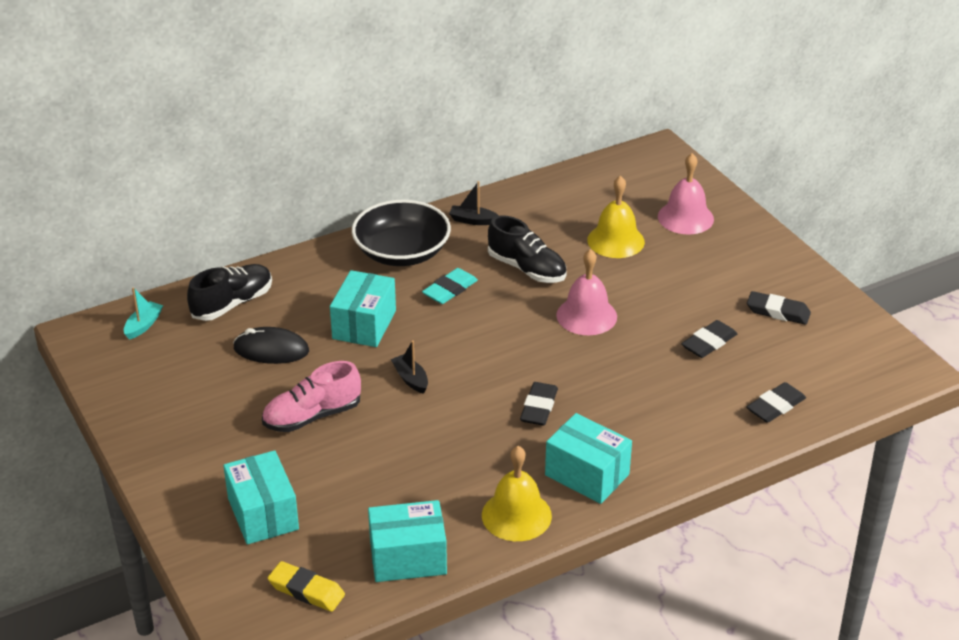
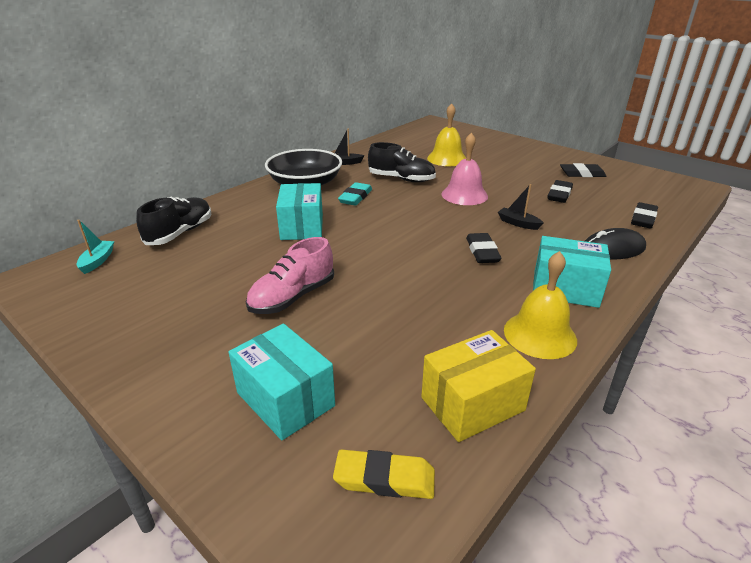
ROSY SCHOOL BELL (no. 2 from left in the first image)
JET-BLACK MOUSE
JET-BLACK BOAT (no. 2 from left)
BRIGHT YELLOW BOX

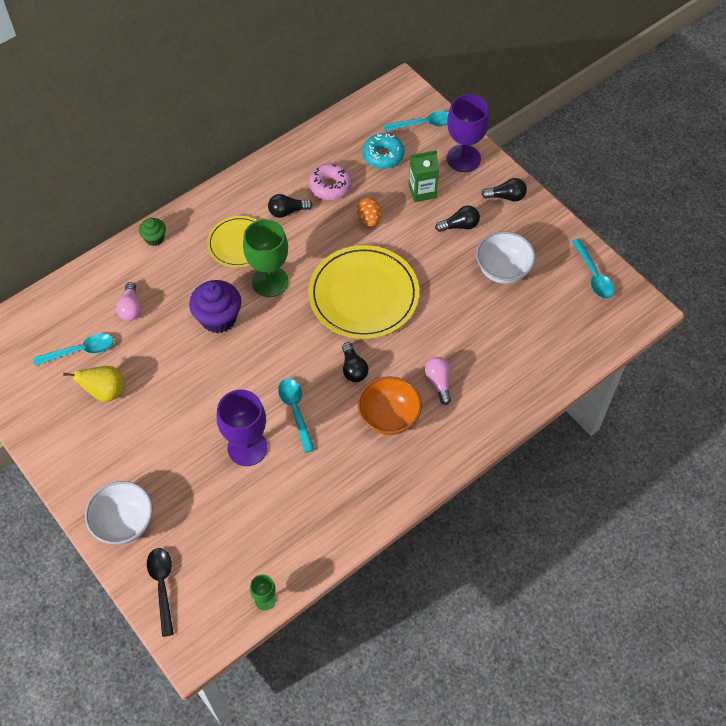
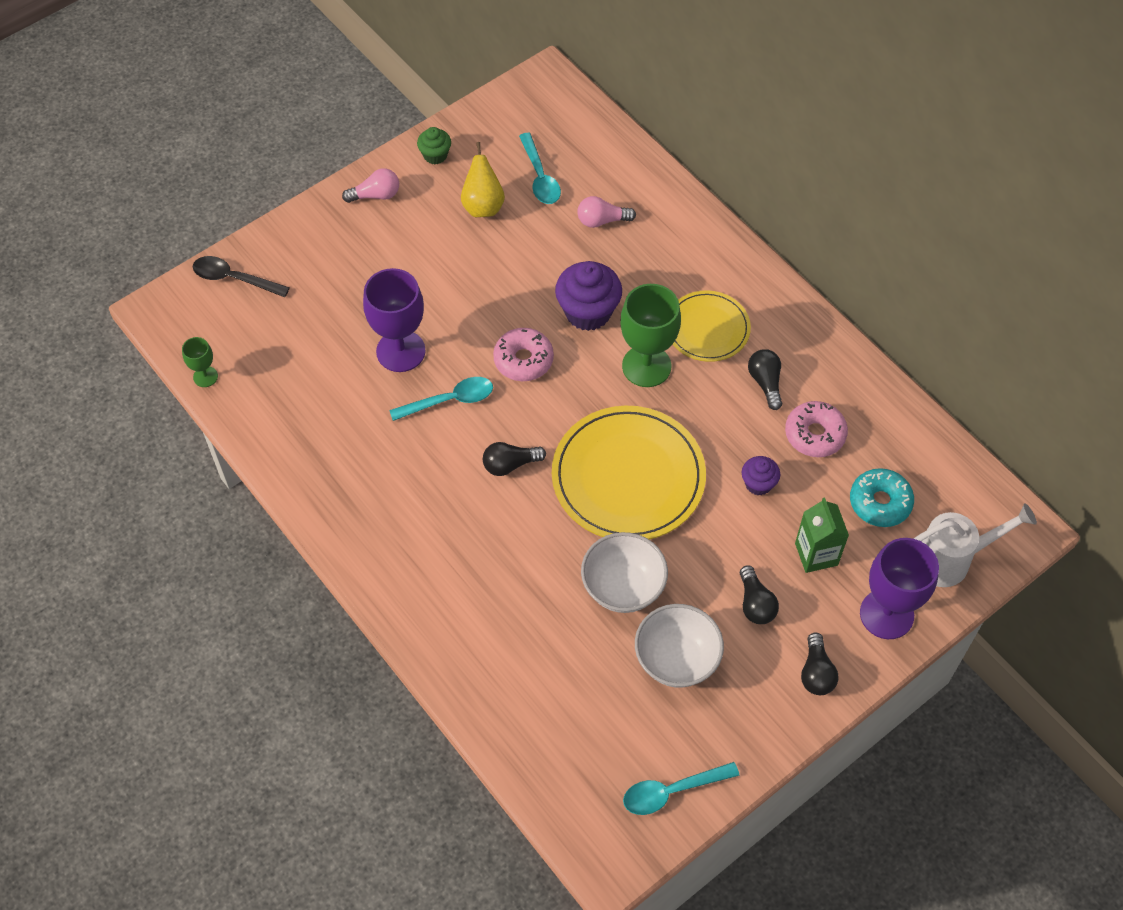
SNOW-WHITE WATERING CAN
PURPLE CUPCAKE (no. 2 from left)
EMERALD CUPCAKE
ROSY LIGHT BULB (no. 1 from left)
ORANGE-COLOURED DEEP DISH
SNOW-WHITE DEEP DISH (no. 1 from left)
JET-BLACK SPOON
ROSY DONUT (no. 1 from left)

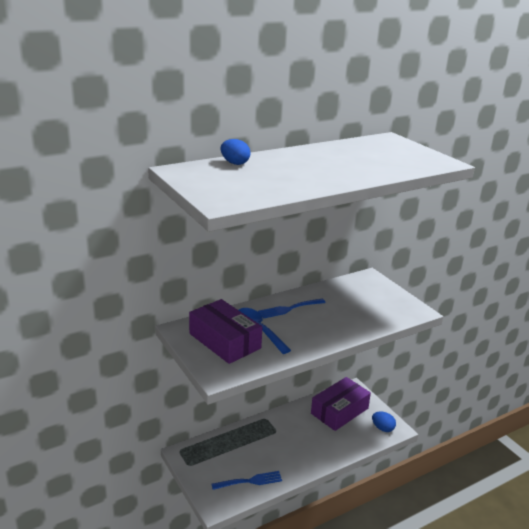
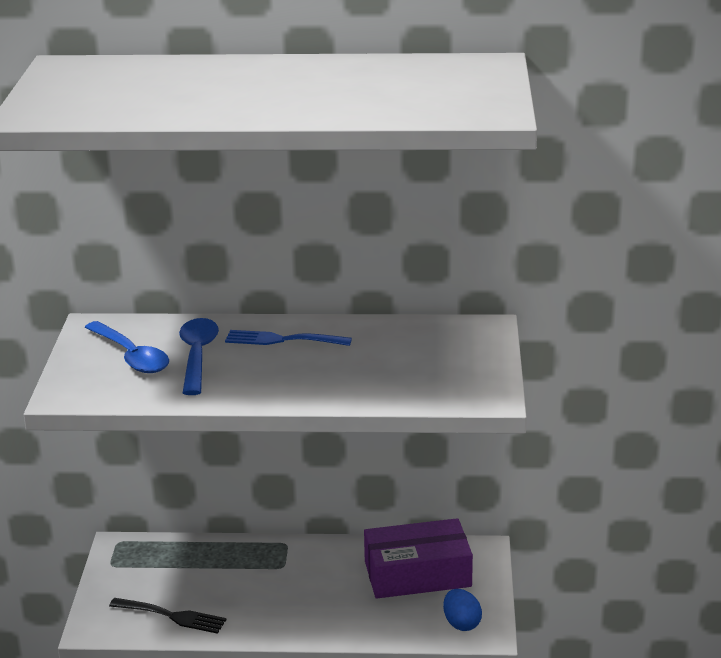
ROYAL BLUE EGG (no. 1 from left in the first image)
ROYAL BLUE SPOON (no. 1 from left)
JET-BLACK DINNER FORK

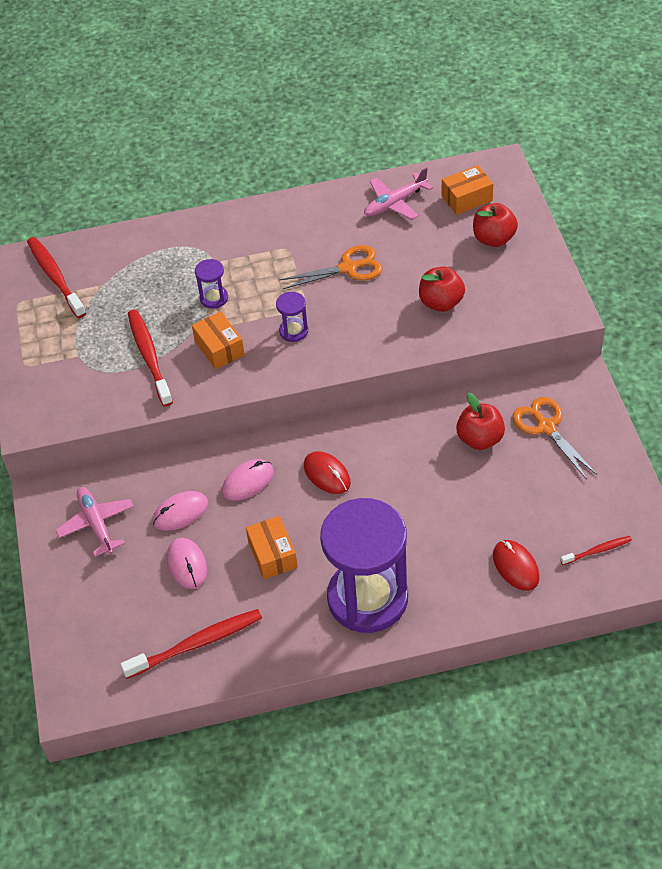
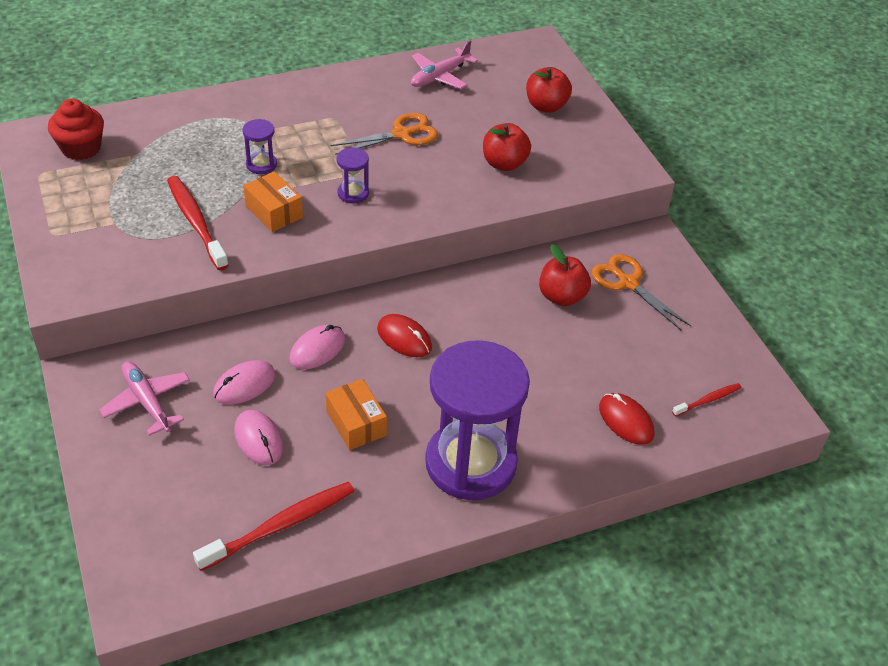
ORANGE-COLOURED BOX (no. 3 from left in the first image)
RED CUPCAKE

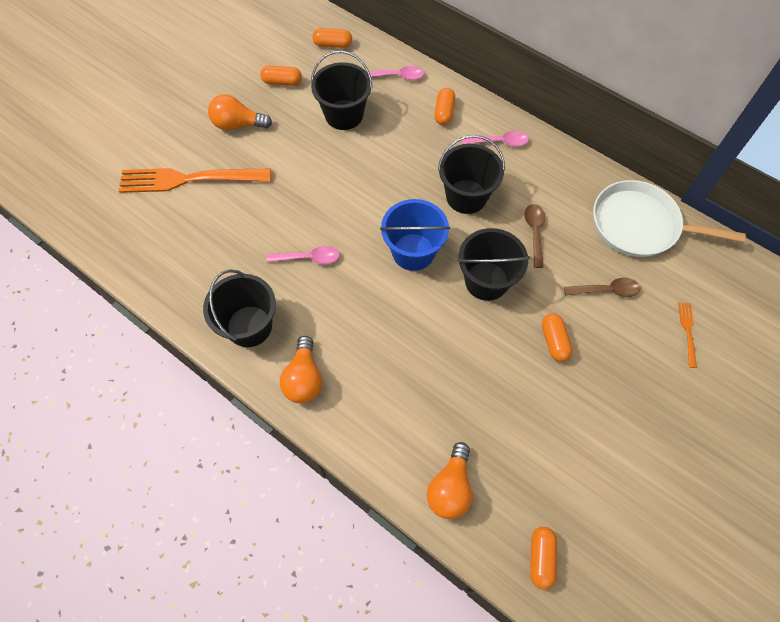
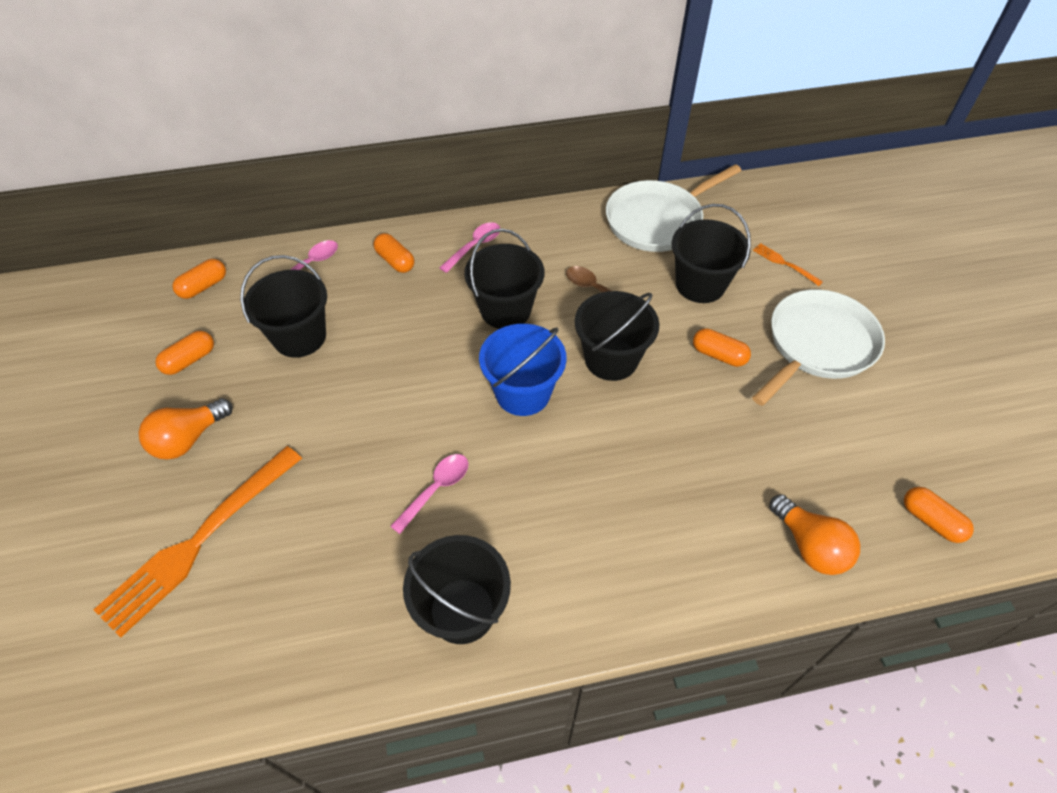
JET-BLACK SAND BUCKET (no. 5 from left)
ORANGE-COLOURED LIGHT BULB (no. 2 from left in the first image)
SNOW-WHITE FRYING PAN (no. 2 from left)

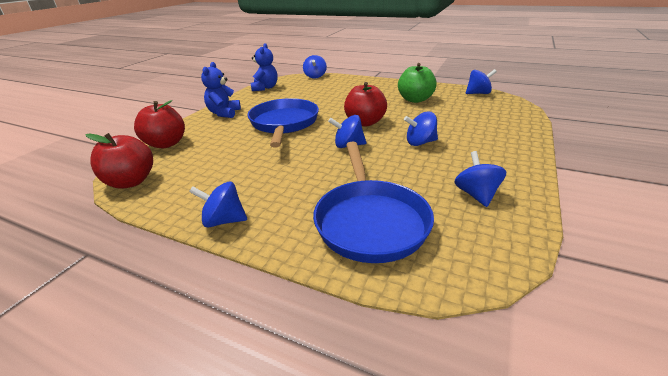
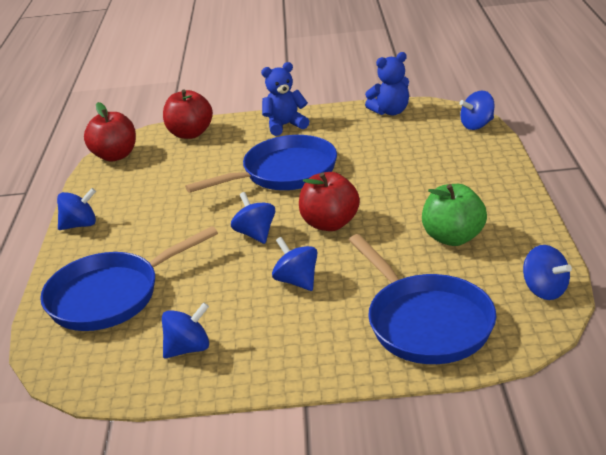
ROYAL BLUE TOY TOP (no. 1 from left)
ROYAL BLUE FRYING PAN (no. 3 from left)

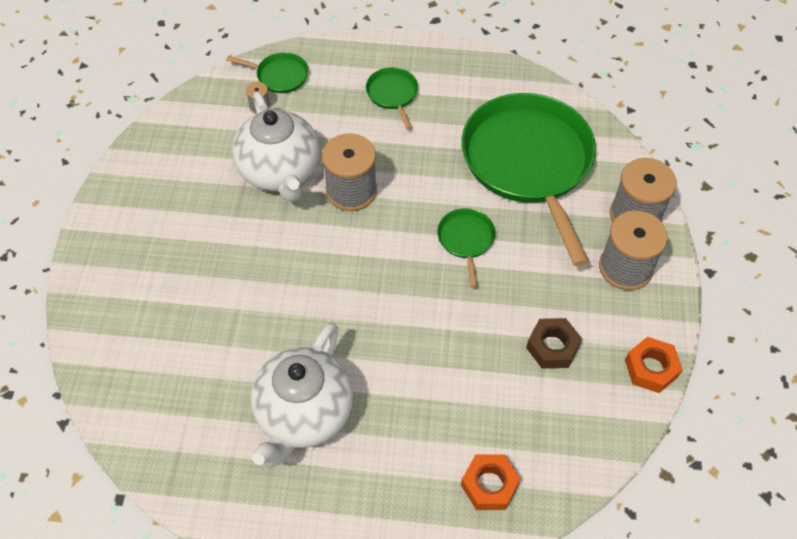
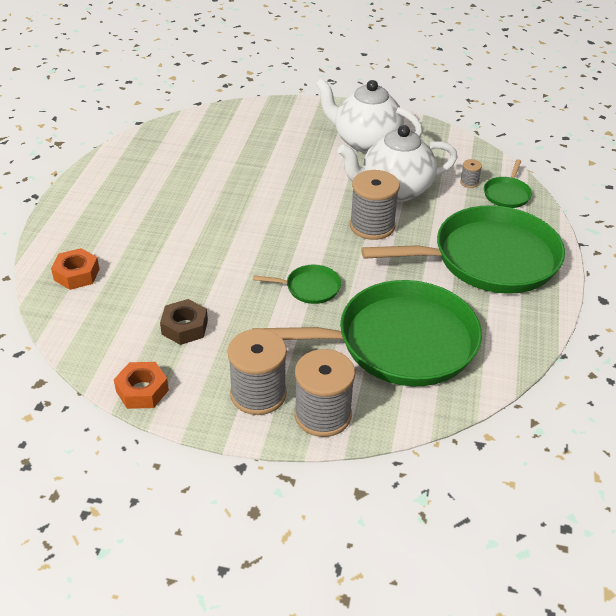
EMERALD FRYING PAN (no. 3 from left)
SNOW-WHITE TEA POT (no. 1 from left)

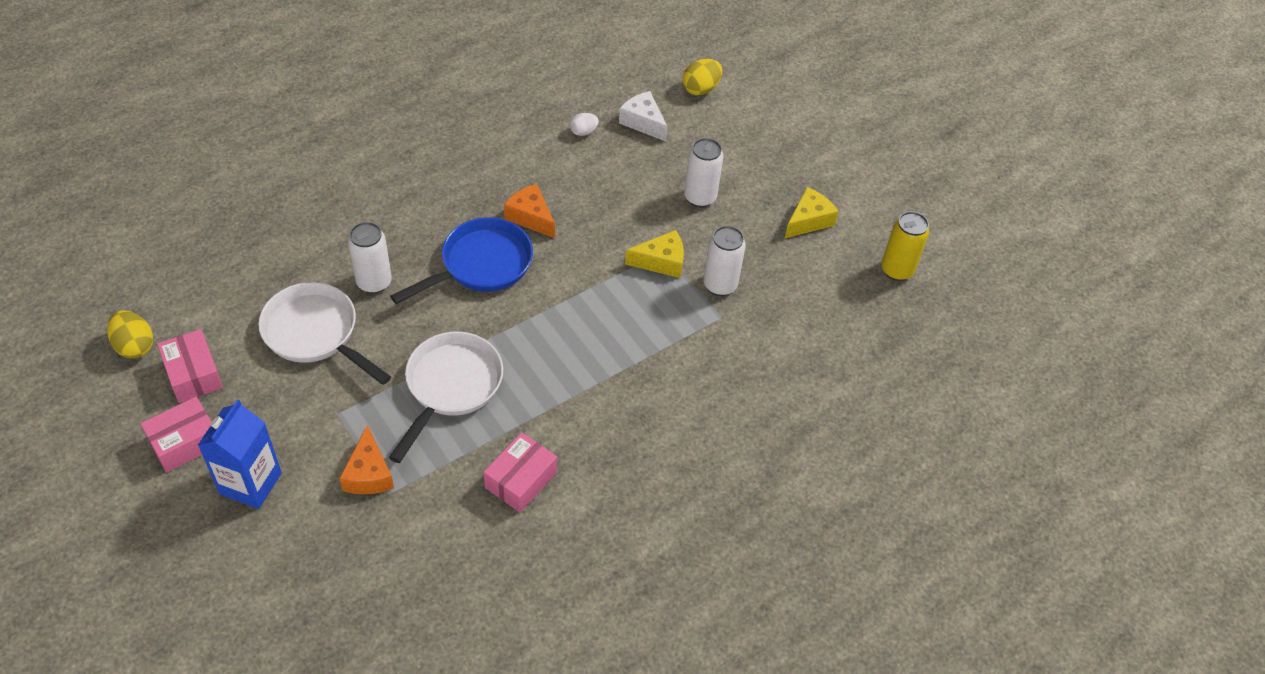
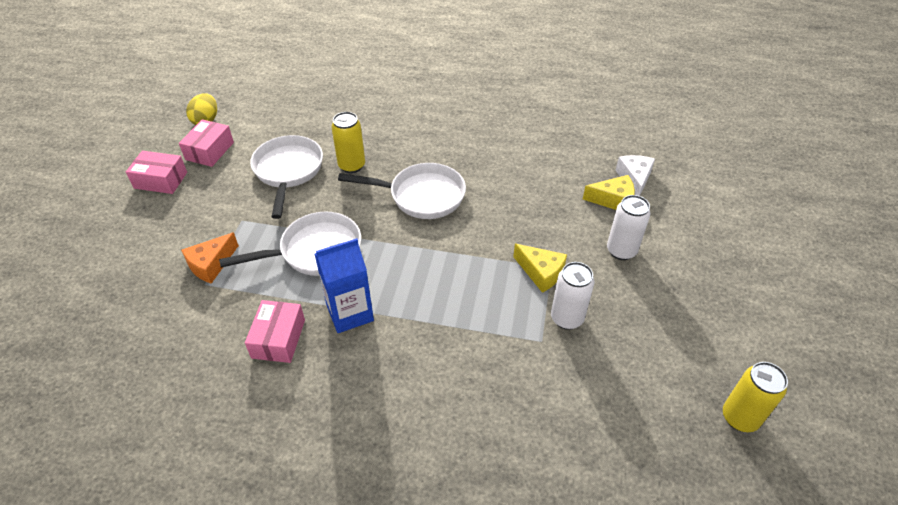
BRIGHT YELLOW EGG (no. 2 from left in the first image)
SNOW-WHITE EGG
ORANGE-COLOURED CHEESE WEDGE (no. 2 from left in the first image)
BRIGHT YELLOW CHEESE WEDGE (no. 2 from left)
SNOW-WHITE FRYING PAN (no. 3 from left)
BRIGHT YELLOW TIN (no. 1 from left)
ROYAL BLUE CARTON
ROSY BOX (no. 3 from left)

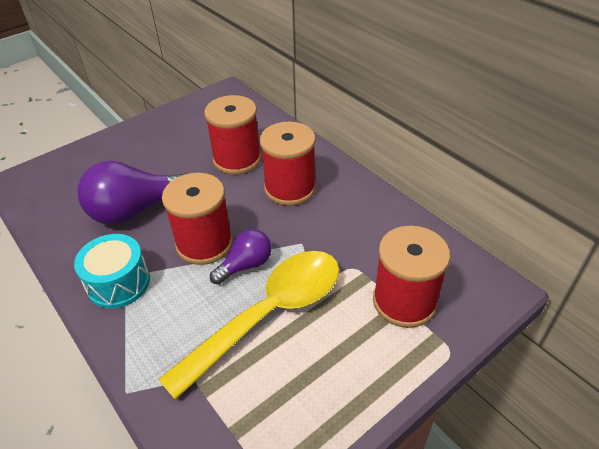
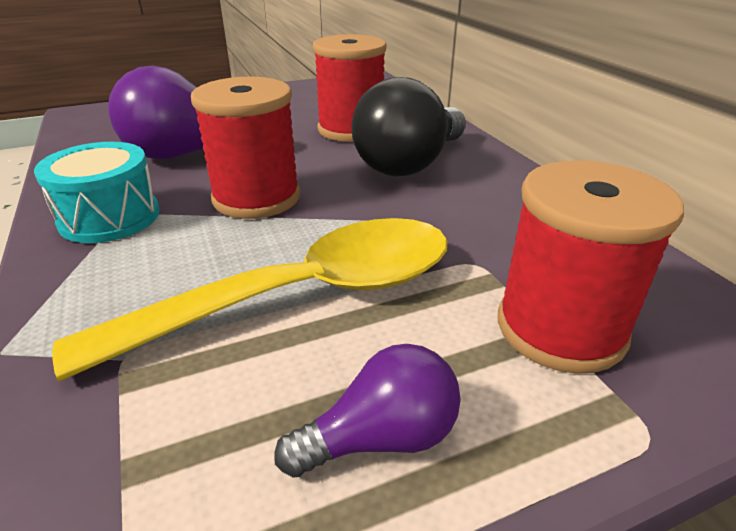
JET-BLACK LIGHT BULB
PURPLE LIGHT BULB (no. 2 from left)

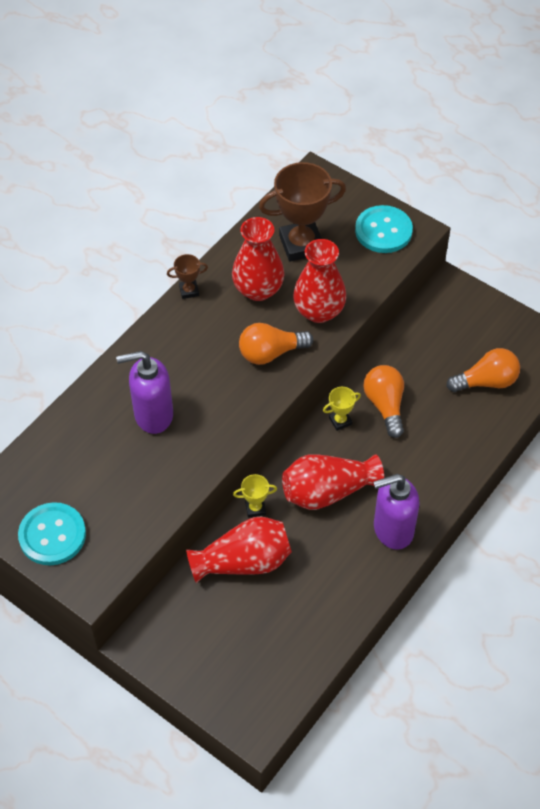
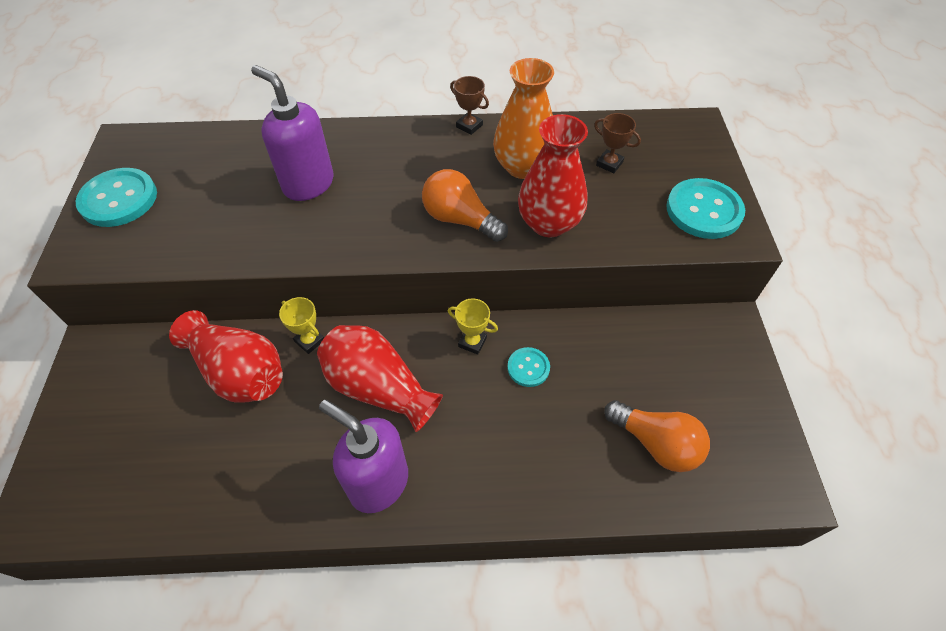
DARK BROWN AWARD CUP (no. 2 from left)
ORANGE-COLOURED FLOWER VASE
AQUA BUTTON (no. 2 from left)

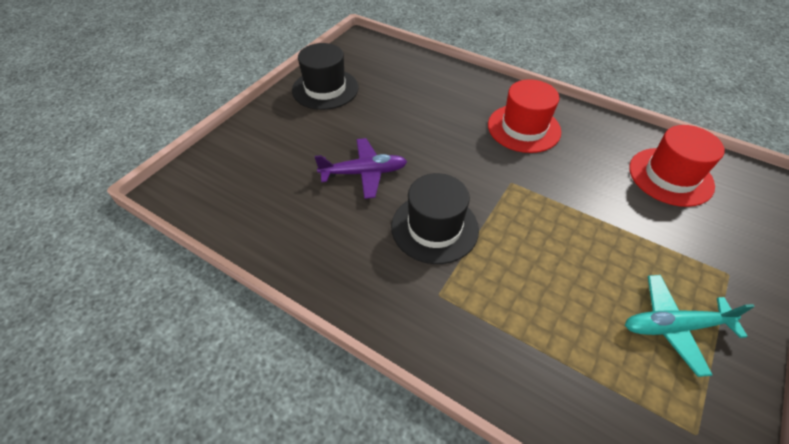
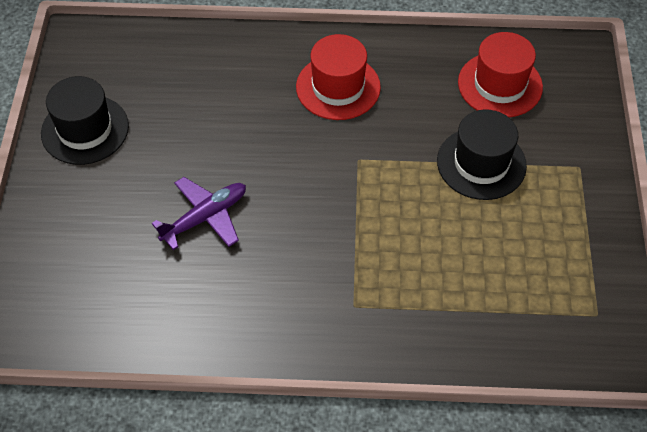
JET-BLACK HAT (no. 2 from left)
AQUA TOY PLANE

